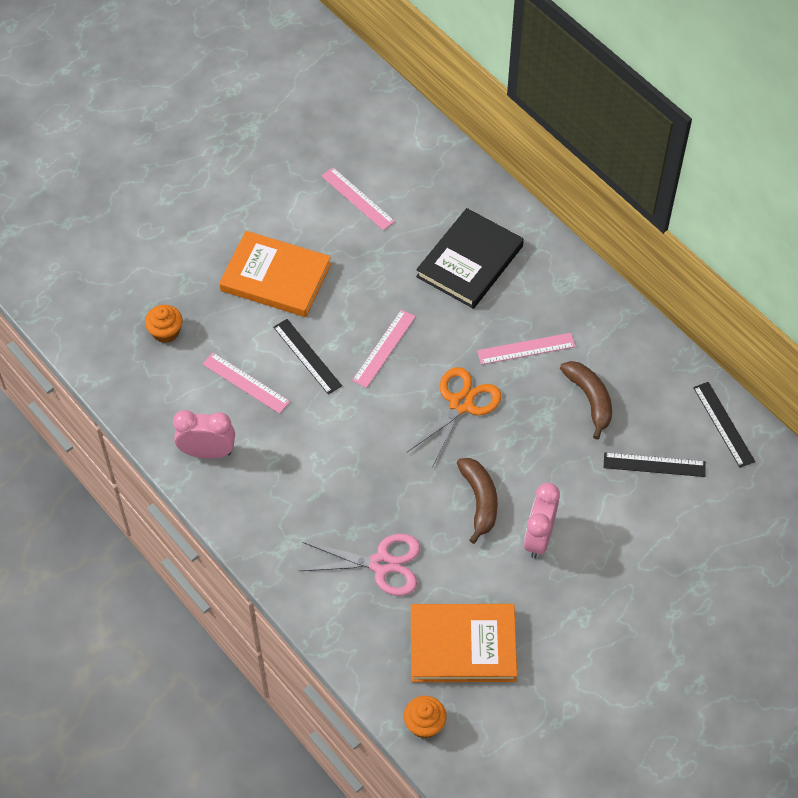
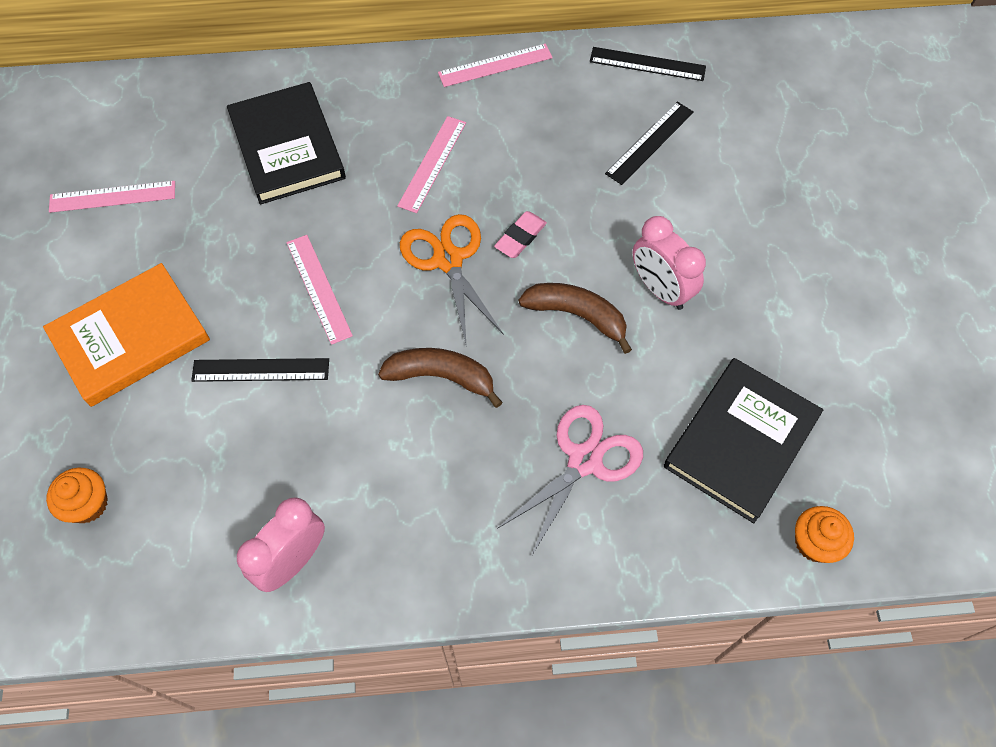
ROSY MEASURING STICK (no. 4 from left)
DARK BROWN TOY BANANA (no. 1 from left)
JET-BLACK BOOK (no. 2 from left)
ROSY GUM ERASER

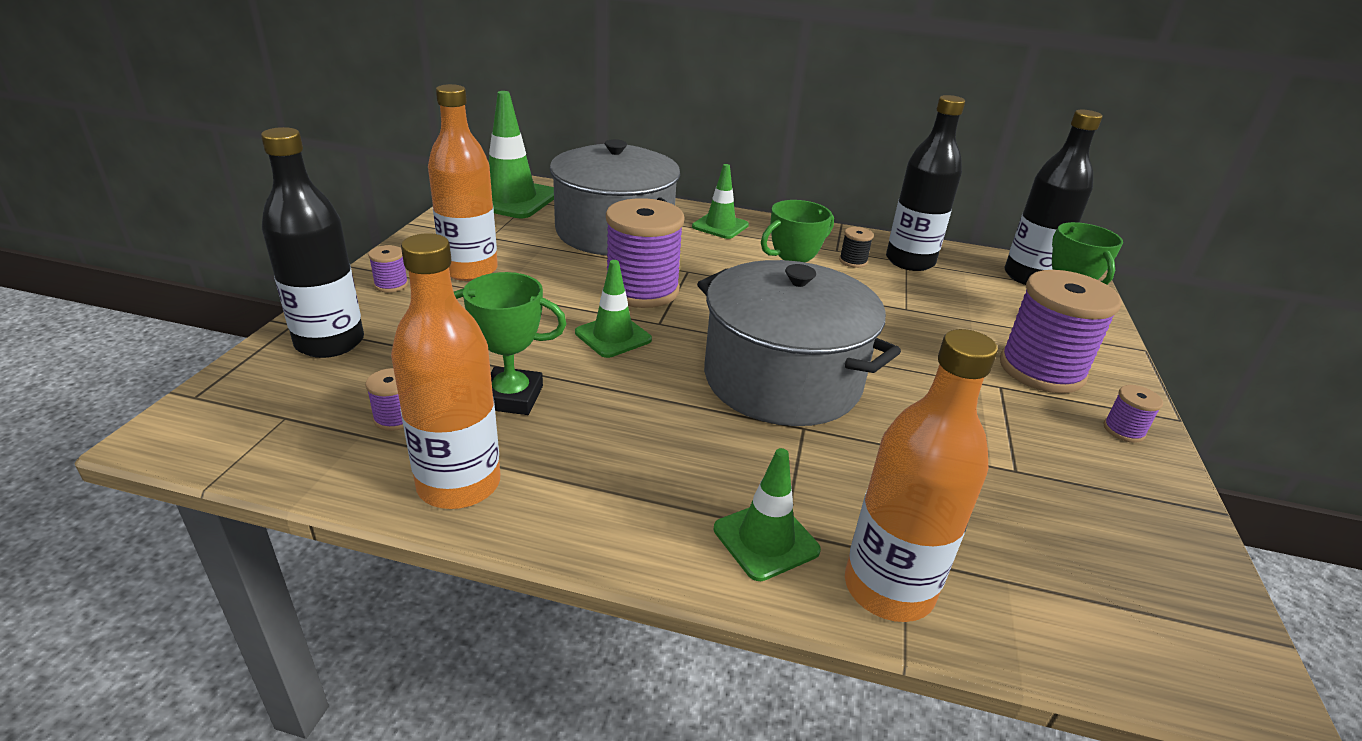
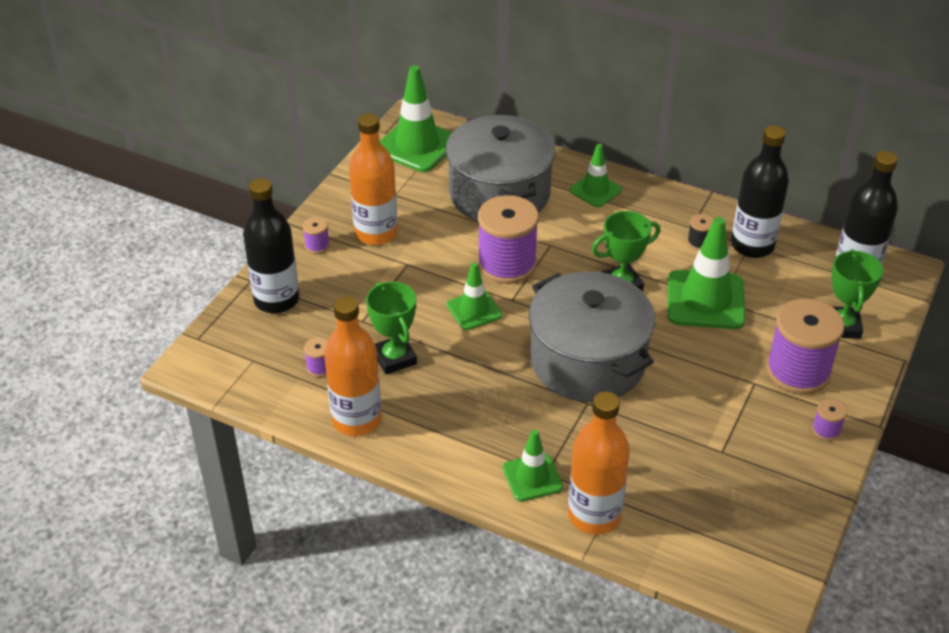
EMERALD AWARD CUP (no. 1 from left)
EMERALD ROAD CONE (no. 5 from left)

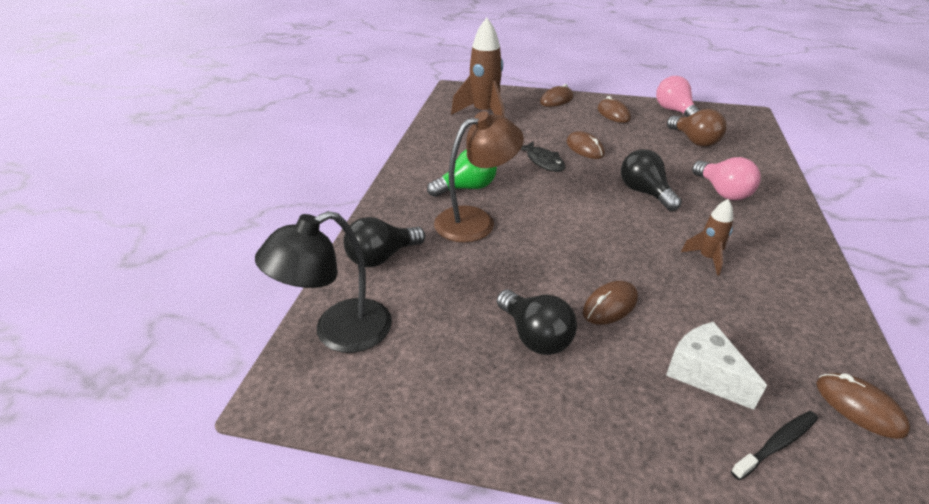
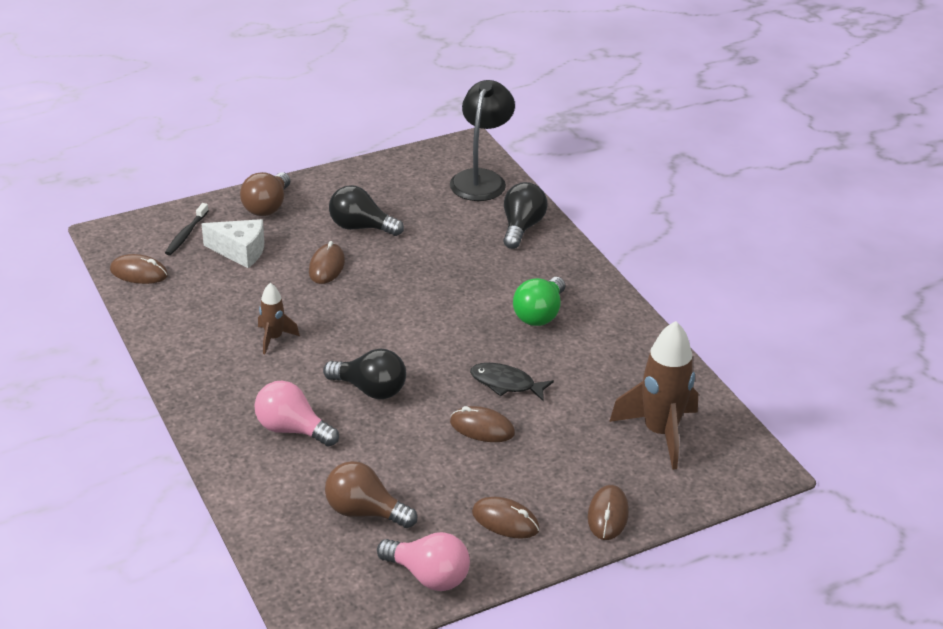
DARK BROWN READING LAMP
DARK BROWN LIGHT BULB (no. 1 from left)

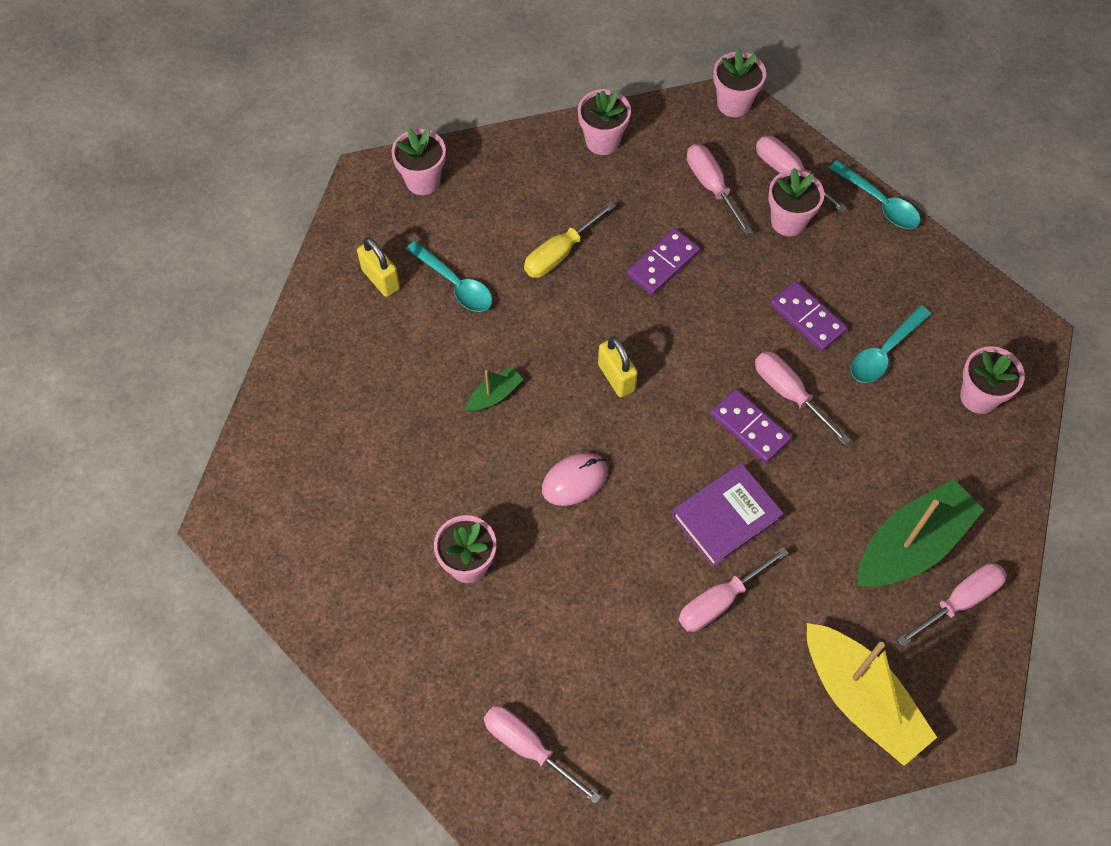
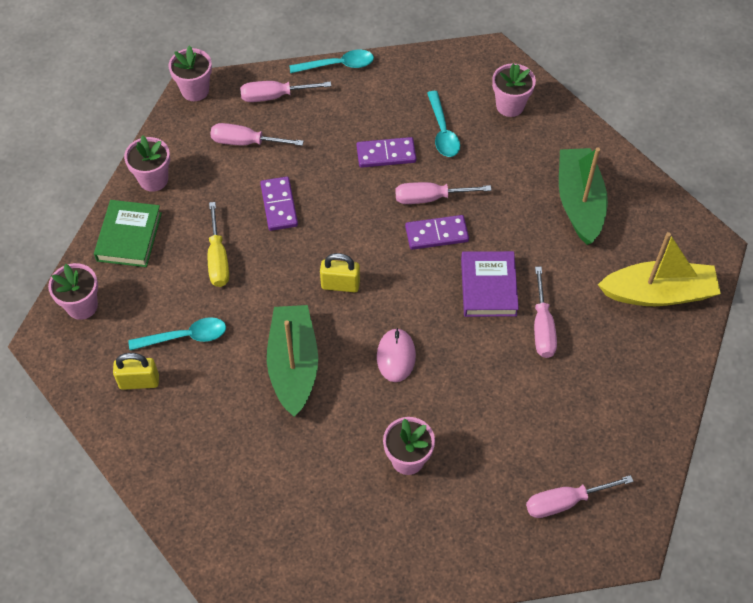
ROSY FLOWER POT (no. 5 from left in the first image)
EMERALD BOAT (no. 1 from left)
ROSY SCREWDRIVER (no. 6 from left in the first image)
EMERALD BOOK

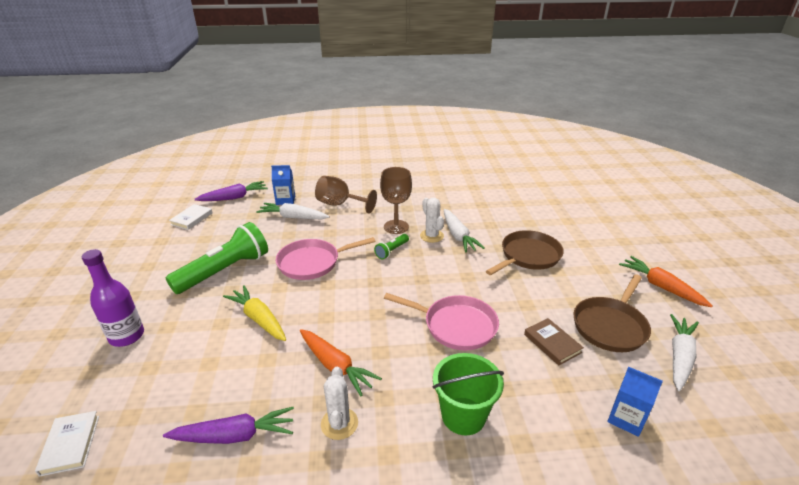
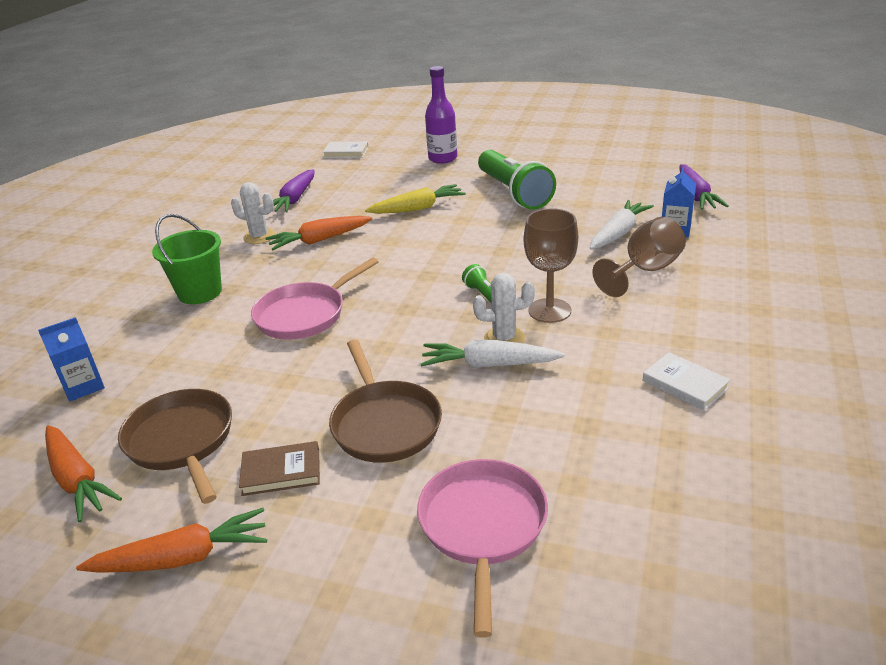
SNOW-WHITE BOOK (no. 2 from left)
ROSY FRYING PAN (no. 2 from left)
ORANGE-COLOURED TOY CARROT (no. 1 from left)
DARK BROWN BOOK

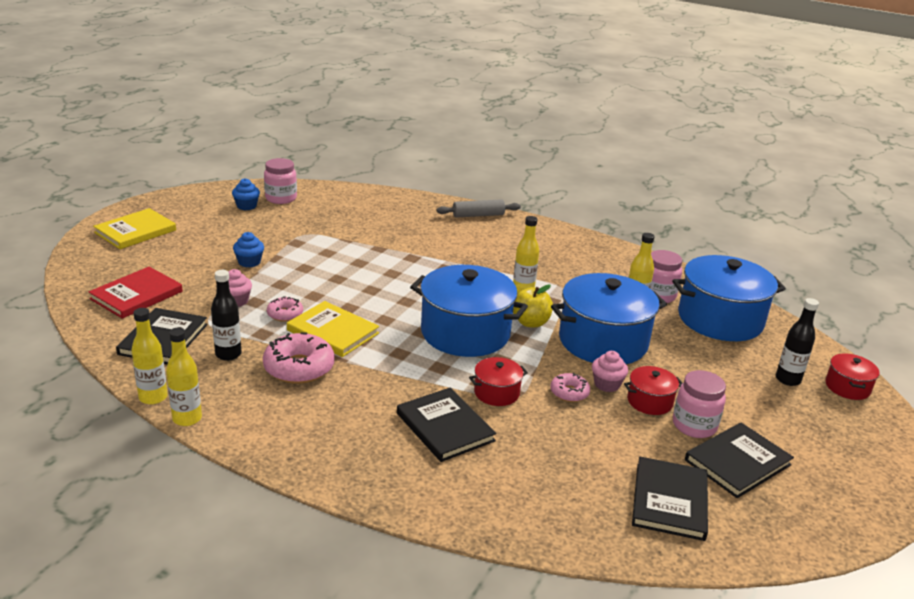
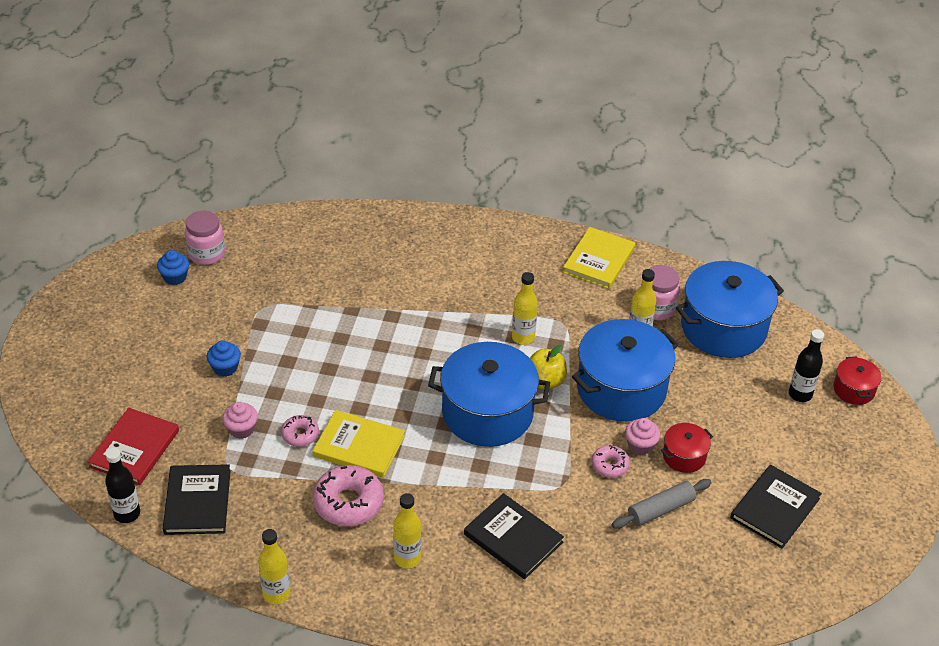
ASH-GREY ROLLING PIN
BRIGHT YELLOW BOOK (no. 2 from left)
JET-BLACK FLASK (no. 1 from left)
BRIGHT YELLOW FLASK (no. 2 from left)
RED POT (no. 1 from left in the first image)
ROSY JAM JAR (no. 3 from left in the first image)
JET-BLACK BOOK (no. 3 from left in the first image)

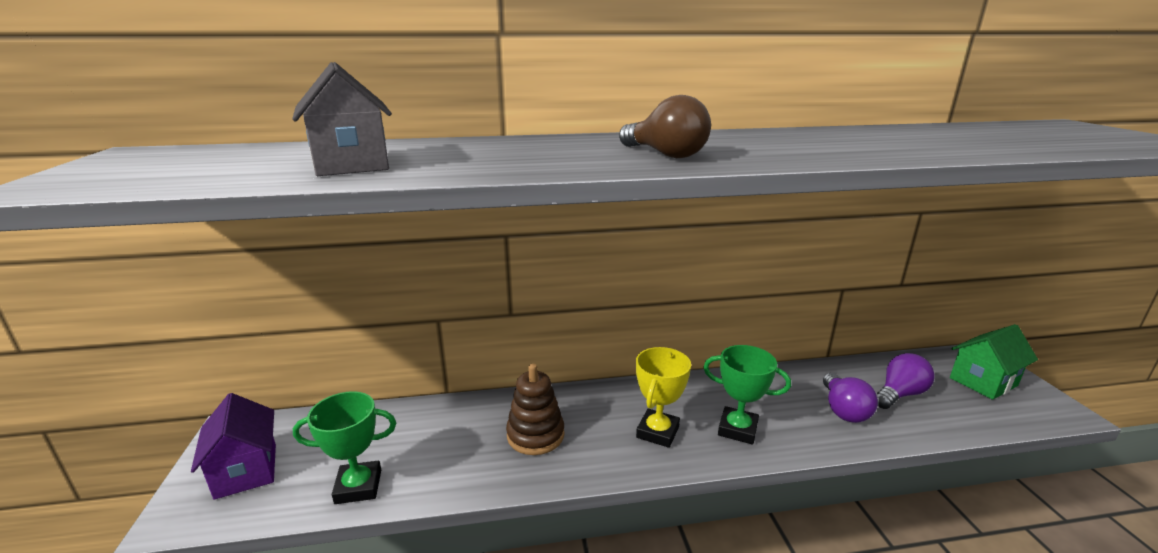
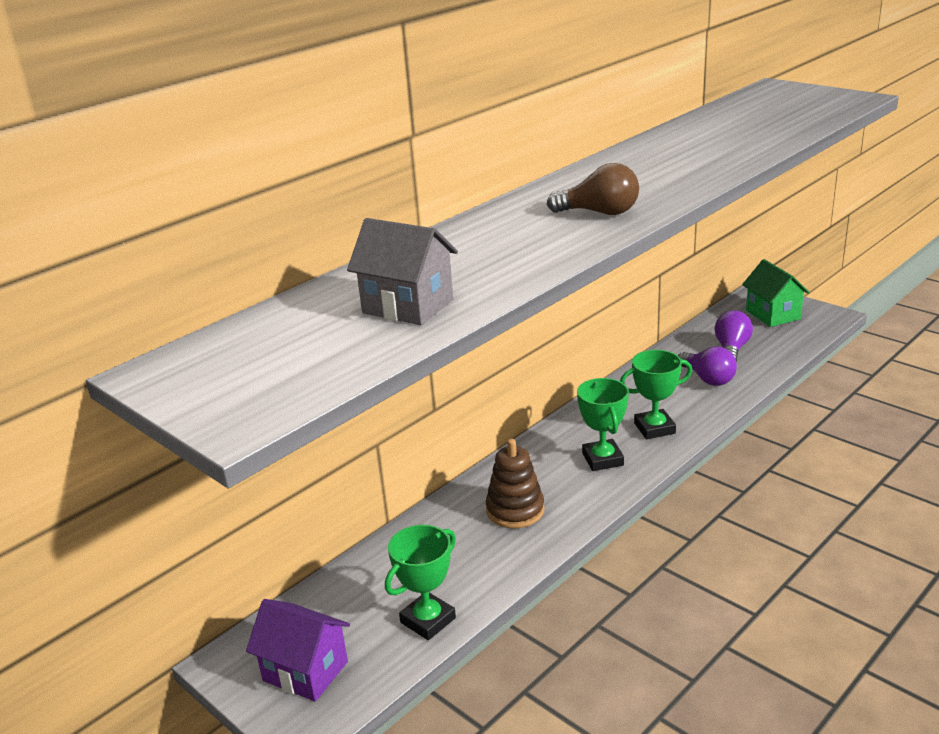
EMERALD COTTAGE
EMERALD AWARD CUP (no. 2 from left)

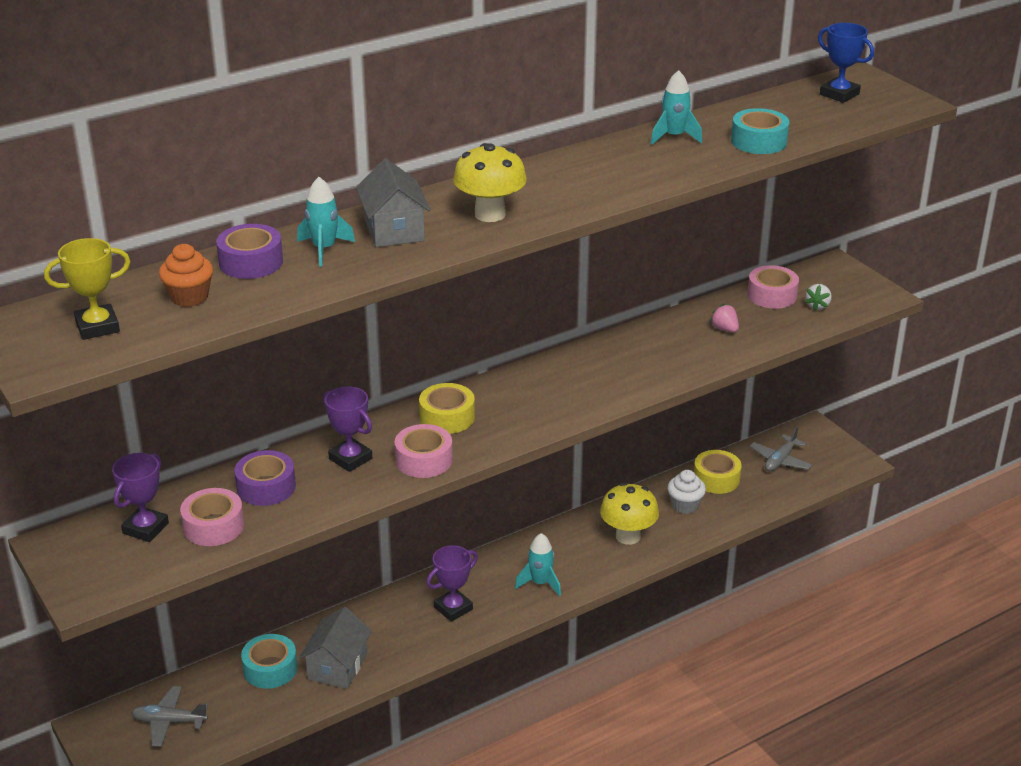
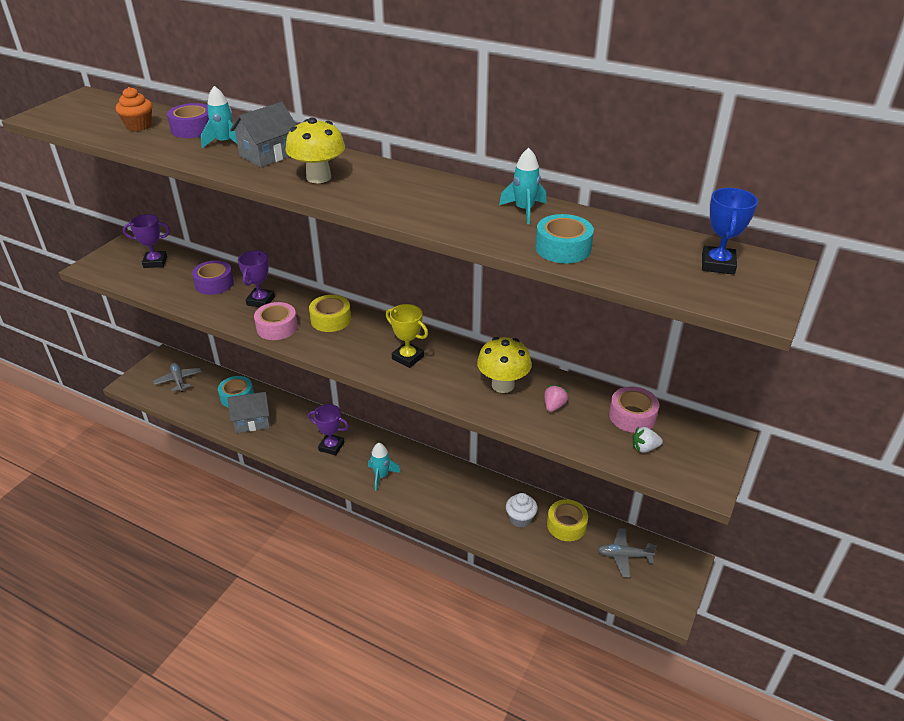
BRIGHT YELLOW AWARD CUP
BRIGHT YELLOW FUNGUS (no. 2 from left)
ROSY TAPE (no. 1 from left in the first image)

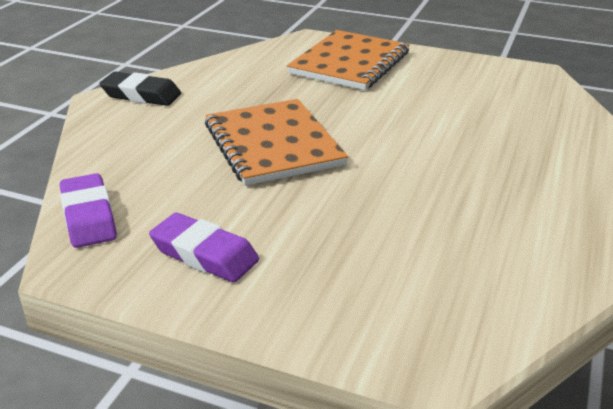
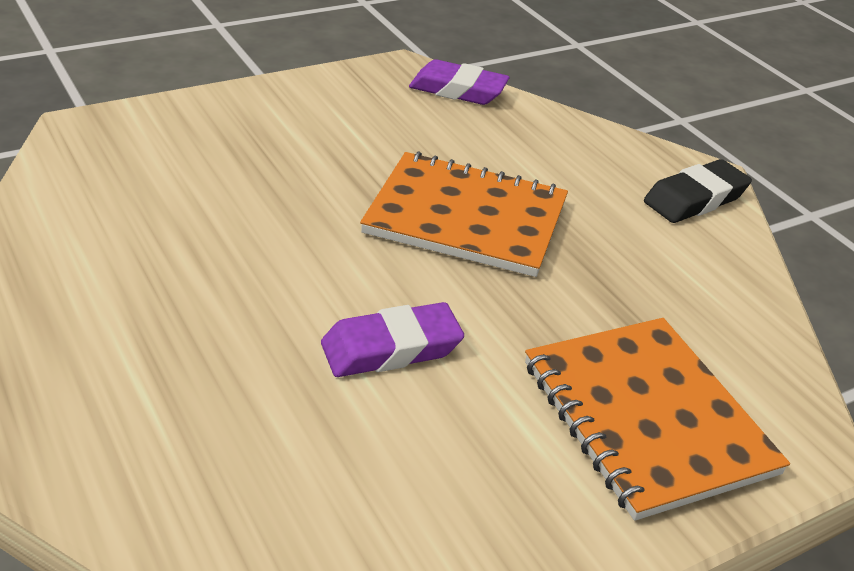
PURPLE GUM ERASER (no. 1 from left)

